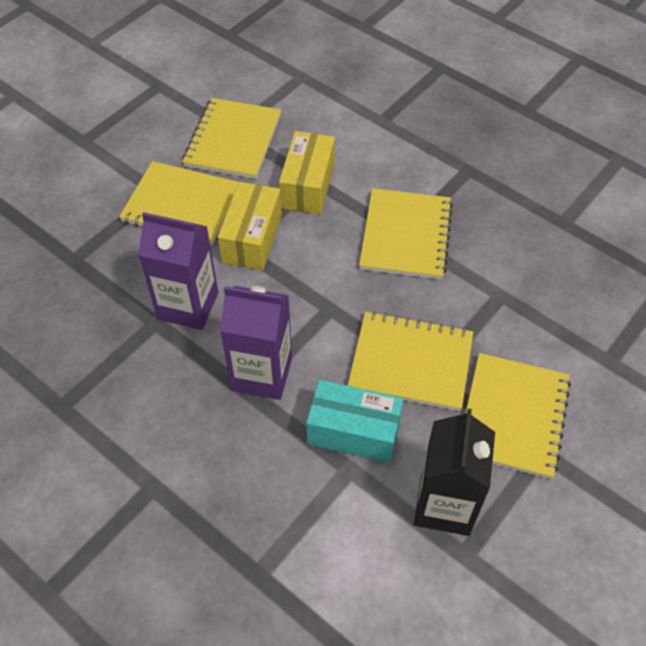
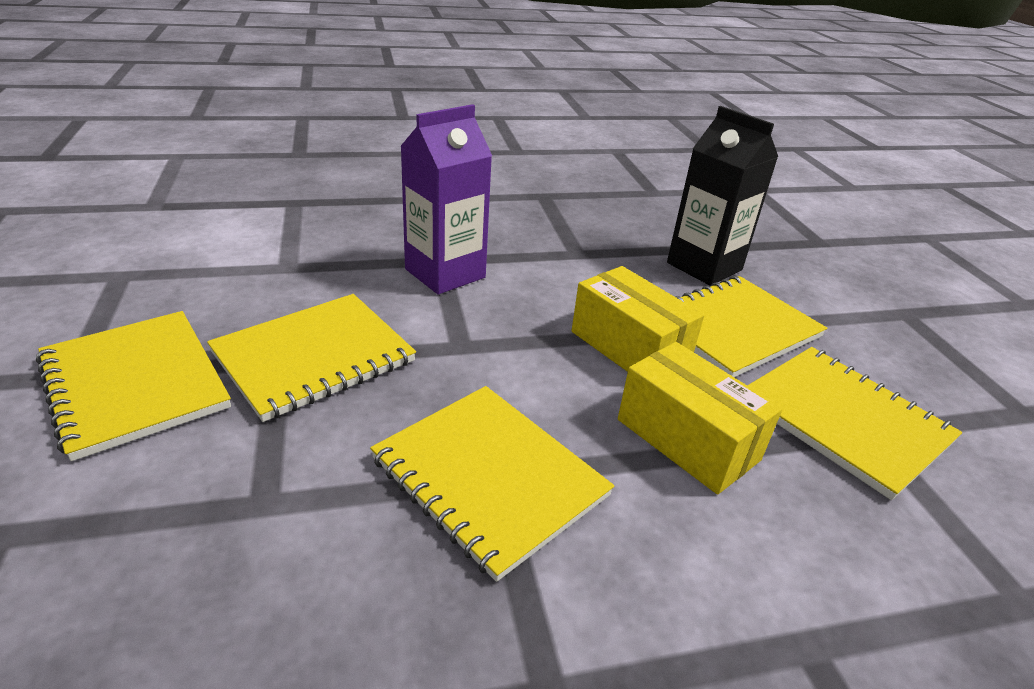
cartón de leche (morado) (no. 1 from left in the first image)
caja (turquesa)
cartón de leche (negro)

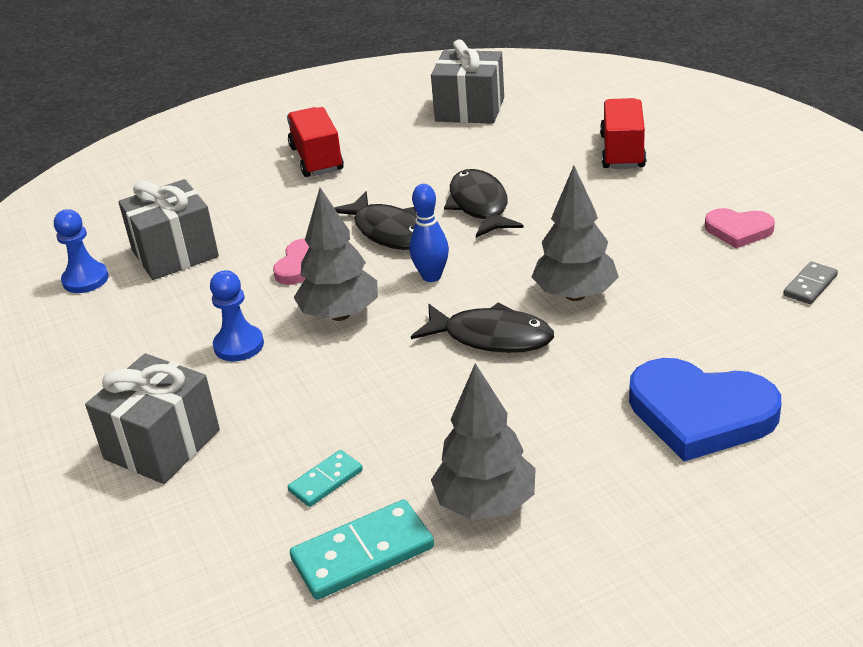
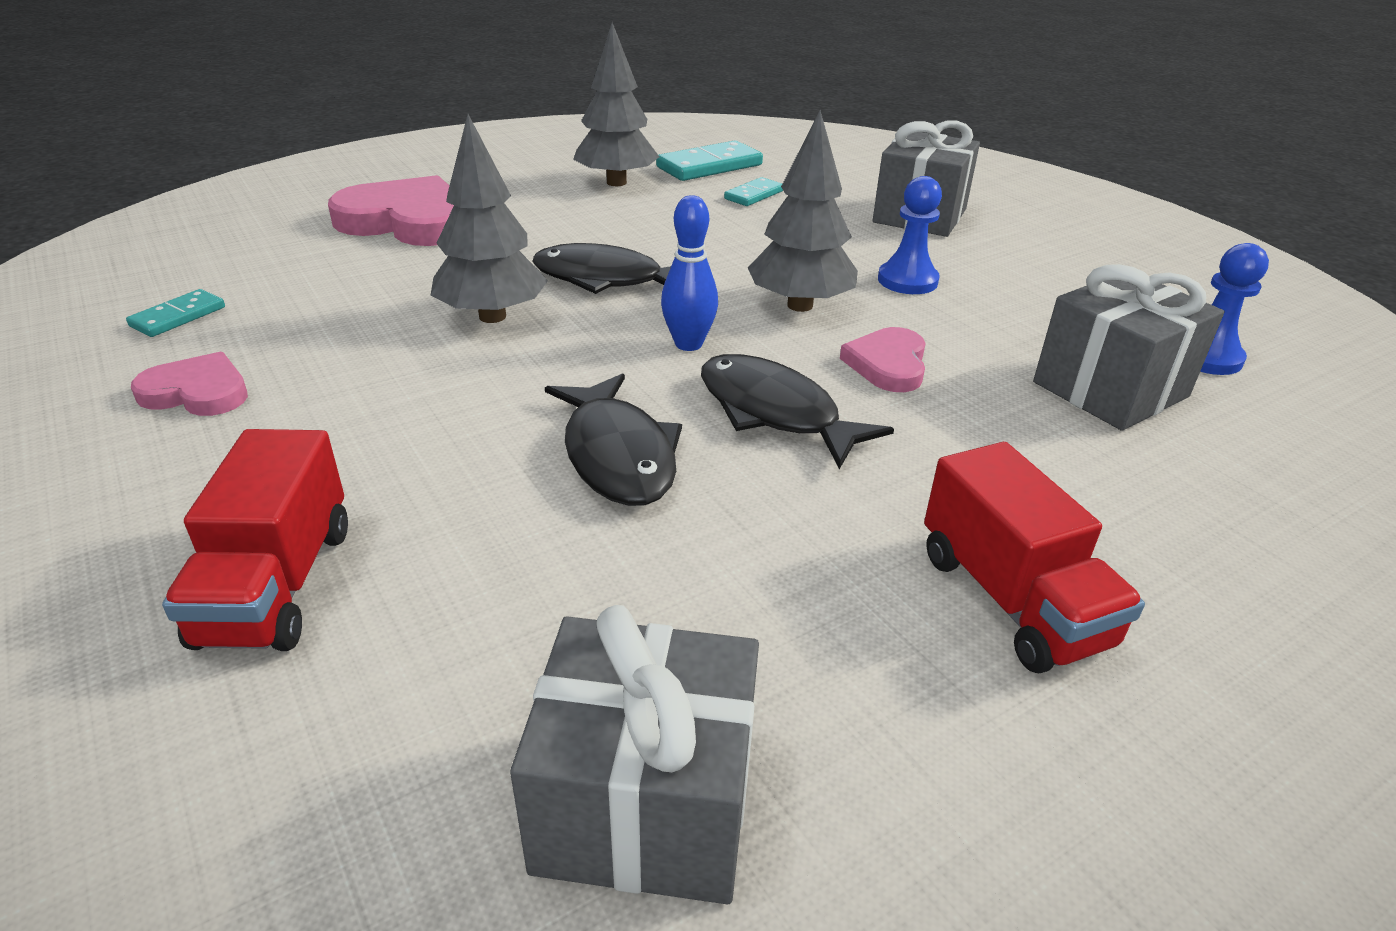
corazón (rosa) (no. 2 from left)
ficha de dominó (turquesa) (no. 1 from left)

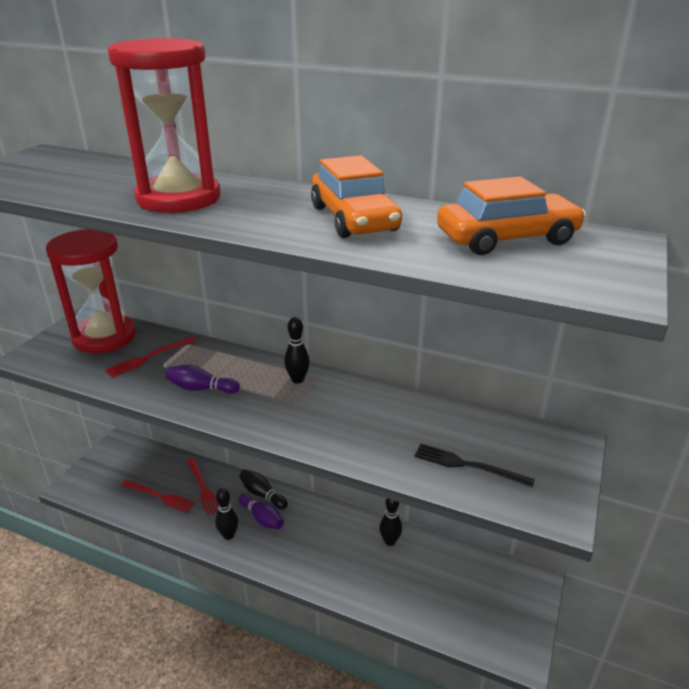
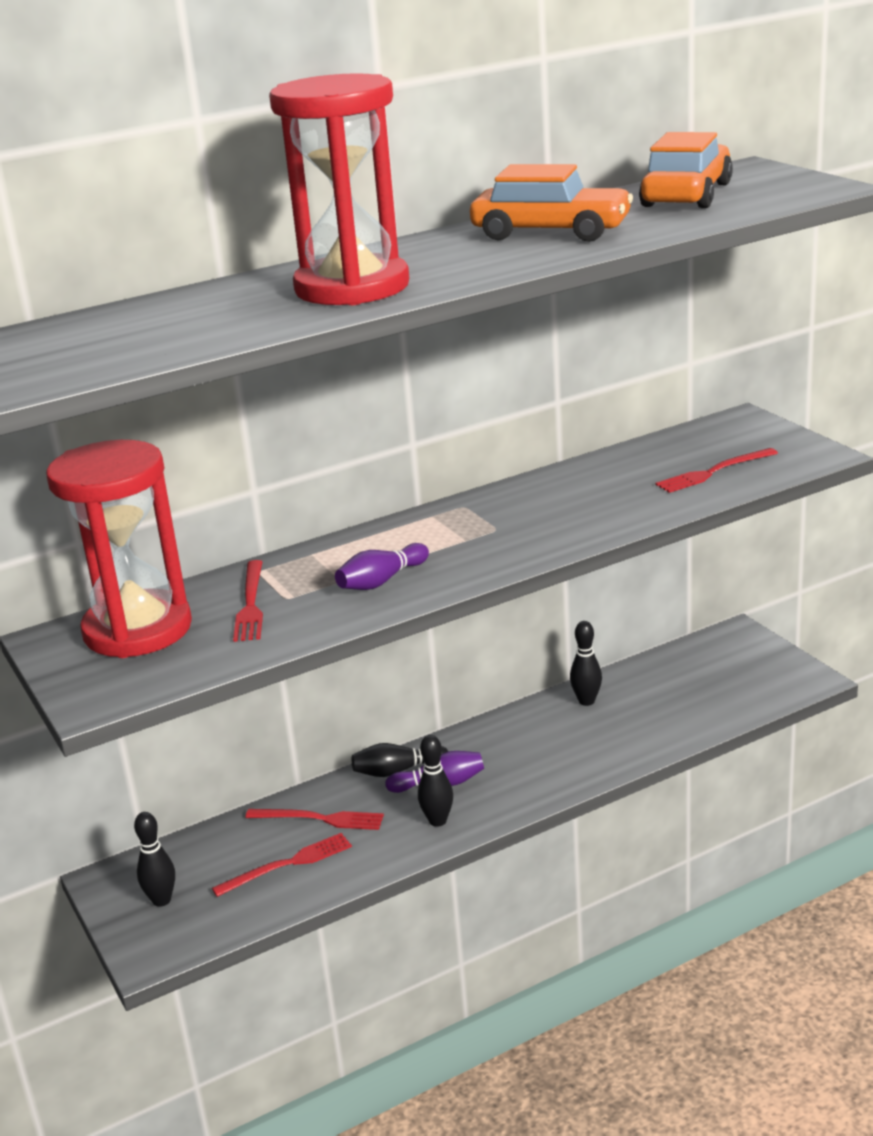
bolo (negro) (no. 1 from left)
tenedor (rojo) (no. 4 from left)

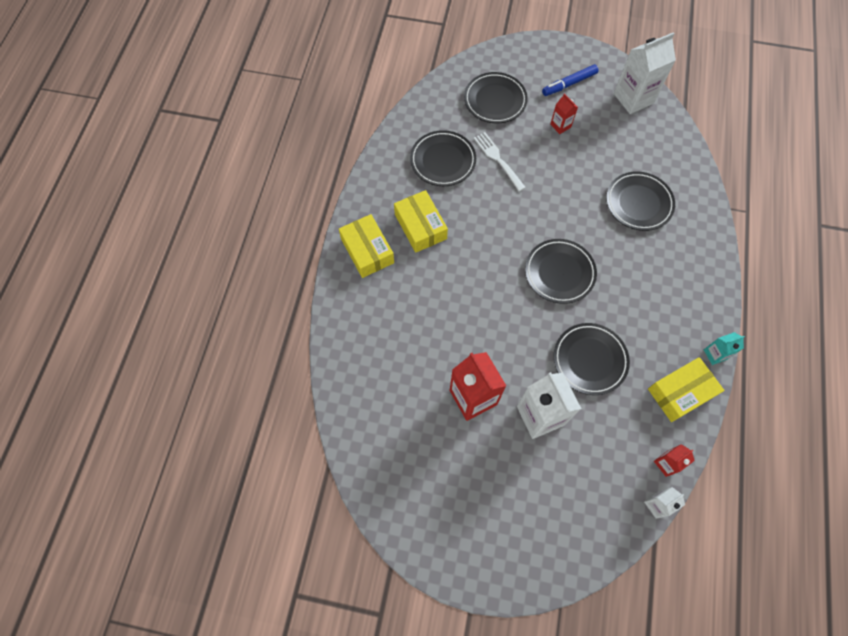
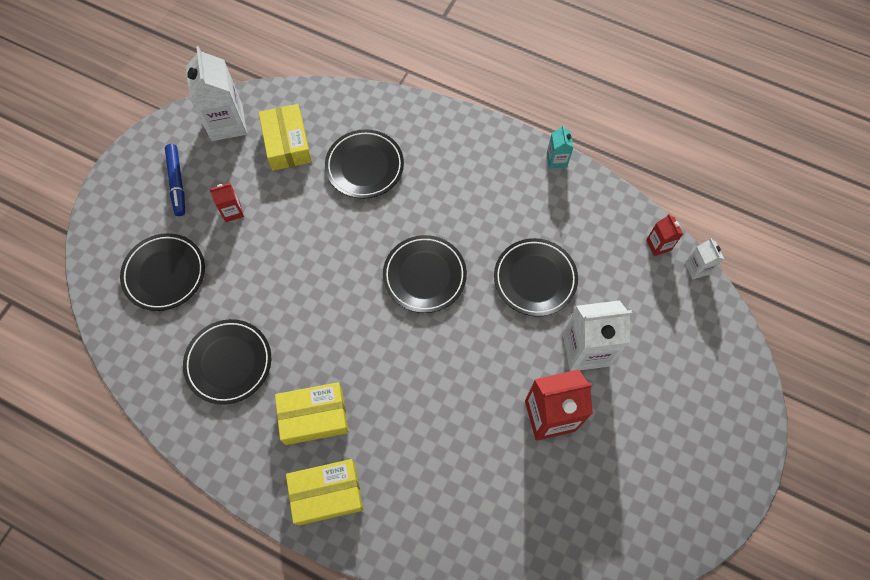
tenedor (blanco)
caja (amarillo) (no. 1 from left)

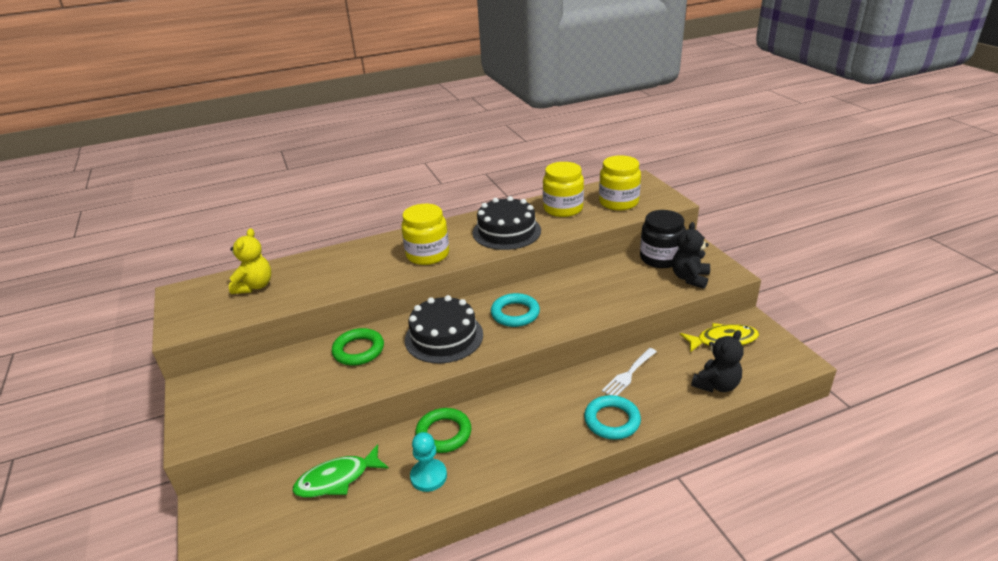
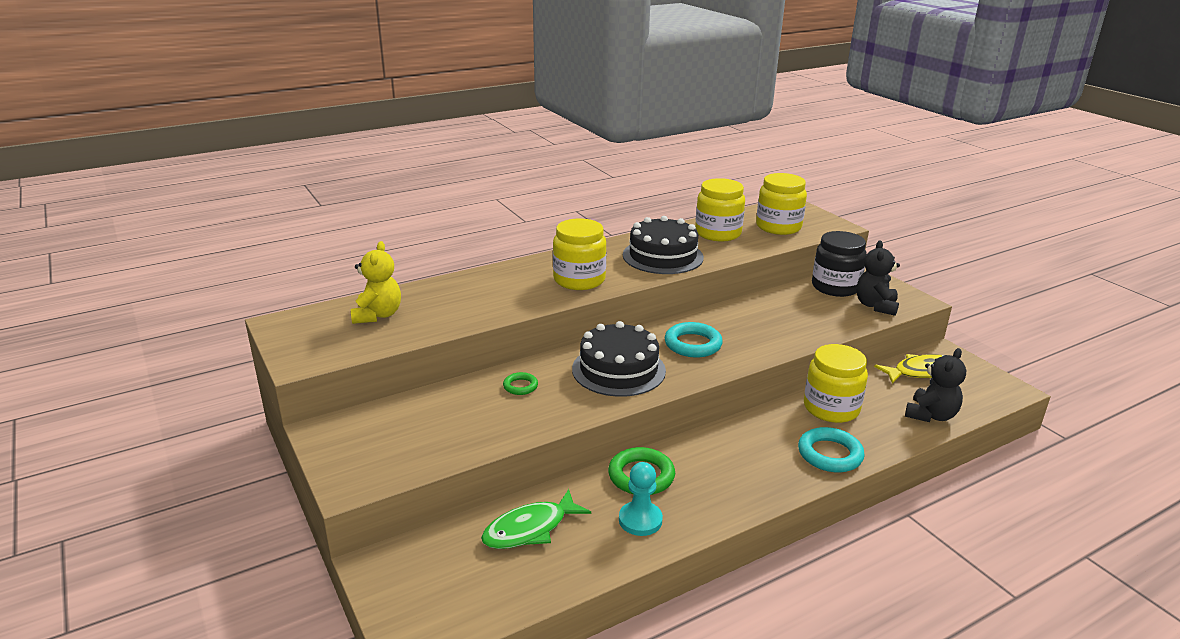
tarro (amarillo) (no. 4 from left)
anillo (verde) (no. 1 from left)

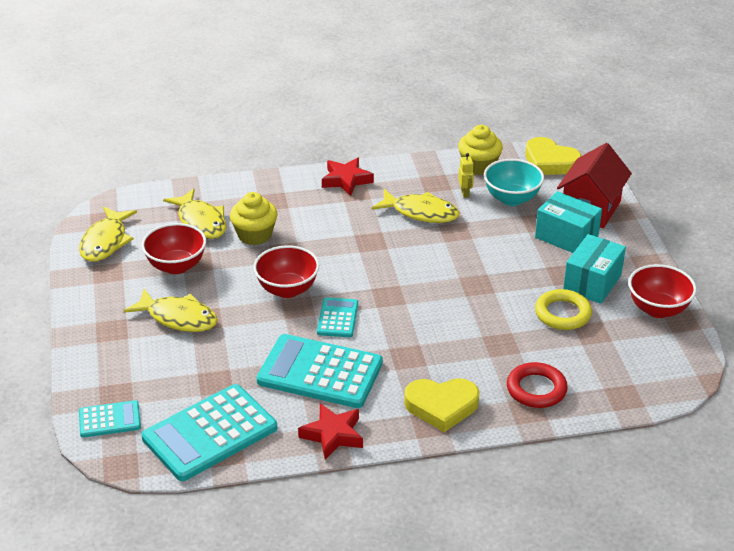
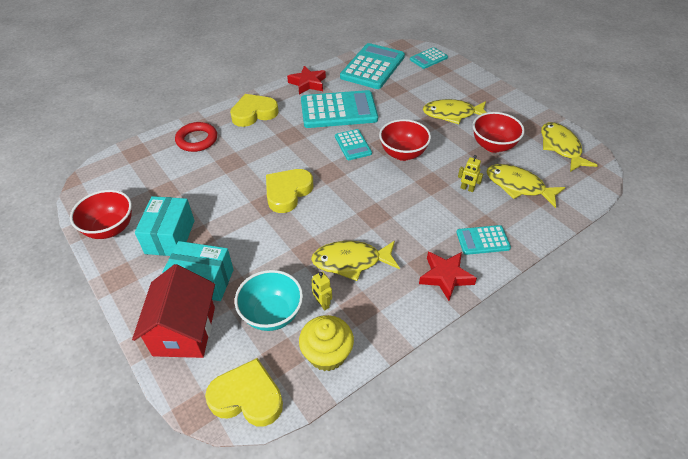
anillo (amarillo)
corazón (amarillo) (no. 3 from left)
calculadora (turquesa) (no. 5 from left)
robot (amarillo) (no. 2 from left)

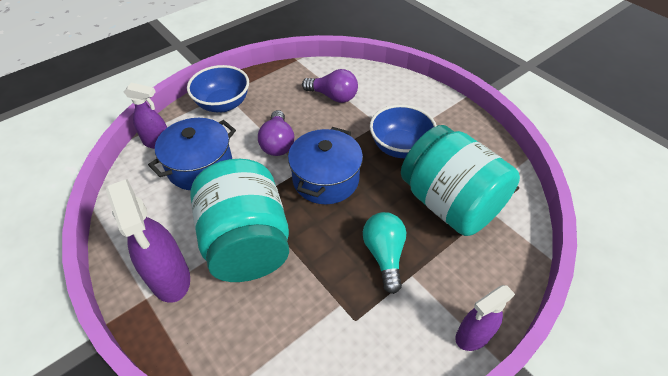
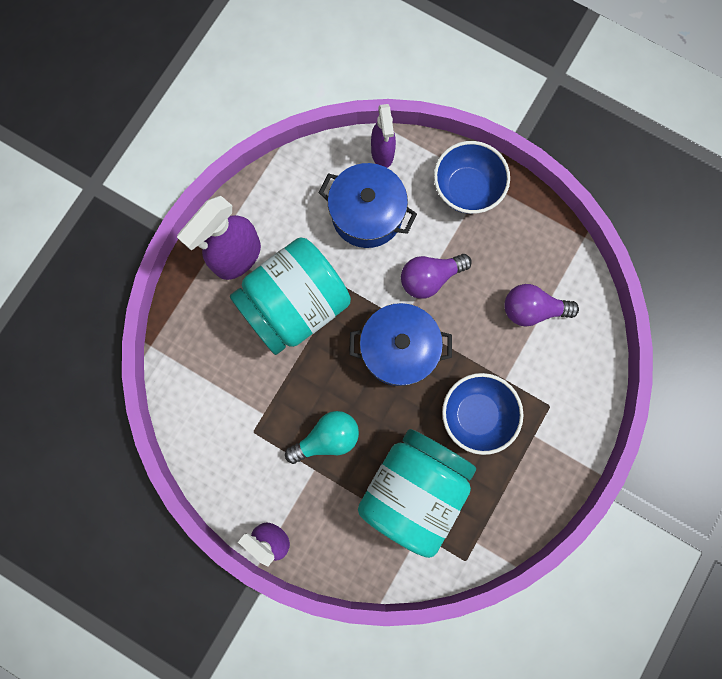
bombilla (morado) (no. 2 from left)

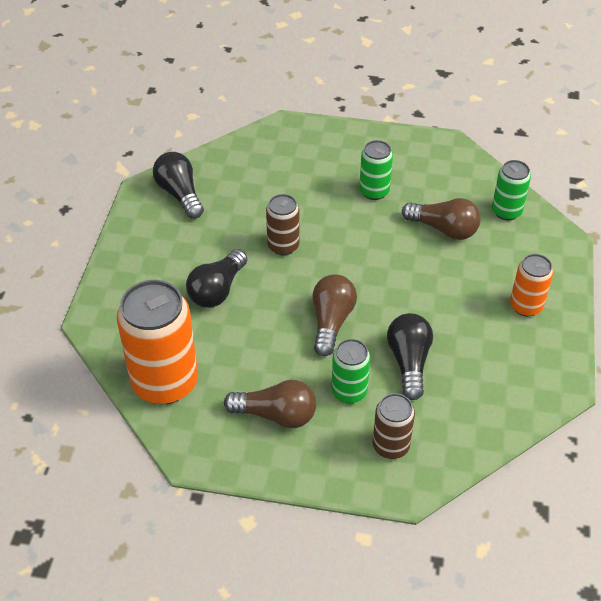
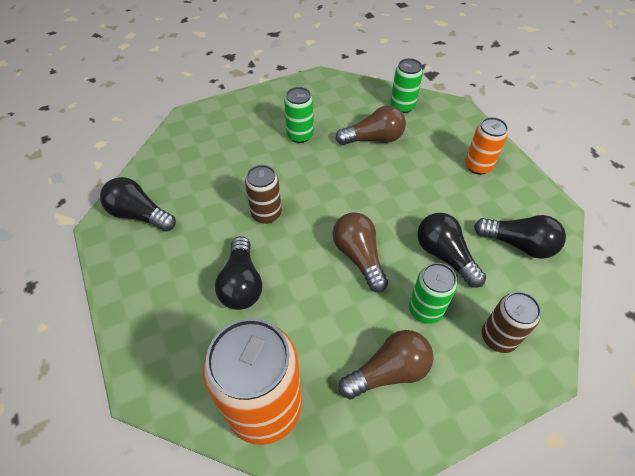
bombilla (negro) (no. 4 from left)

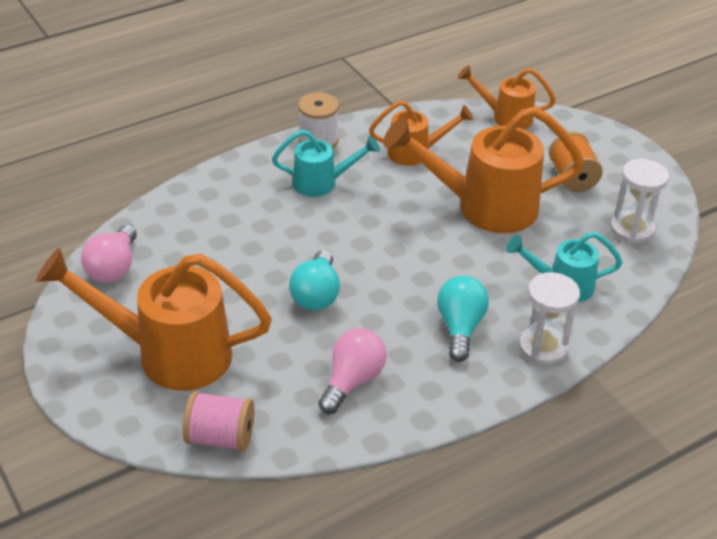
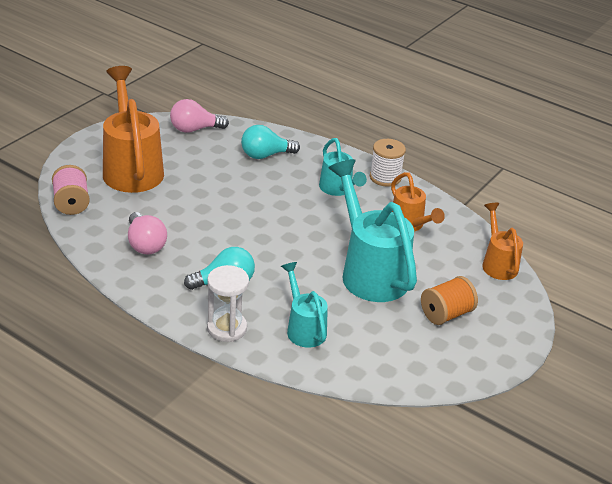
reloj de arena (blanco) (no. 2 from left in the first image)
bombilla (turquesa) (no. 2 from left)
regadera (turquesa) (no. 3 from left)
bombilla (rosa) (no. 1 from left)

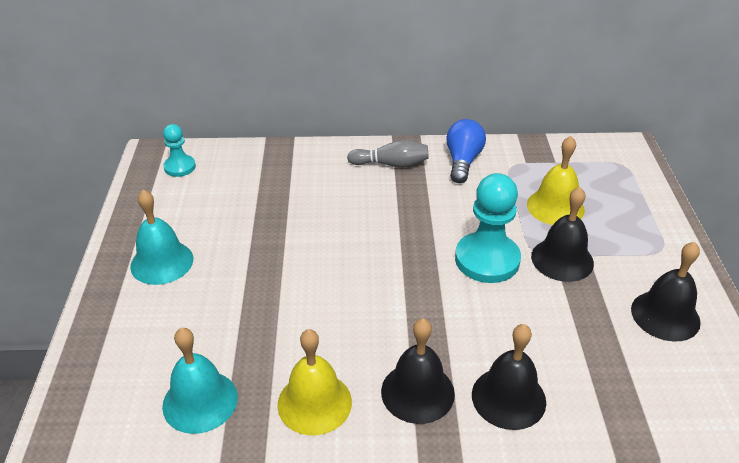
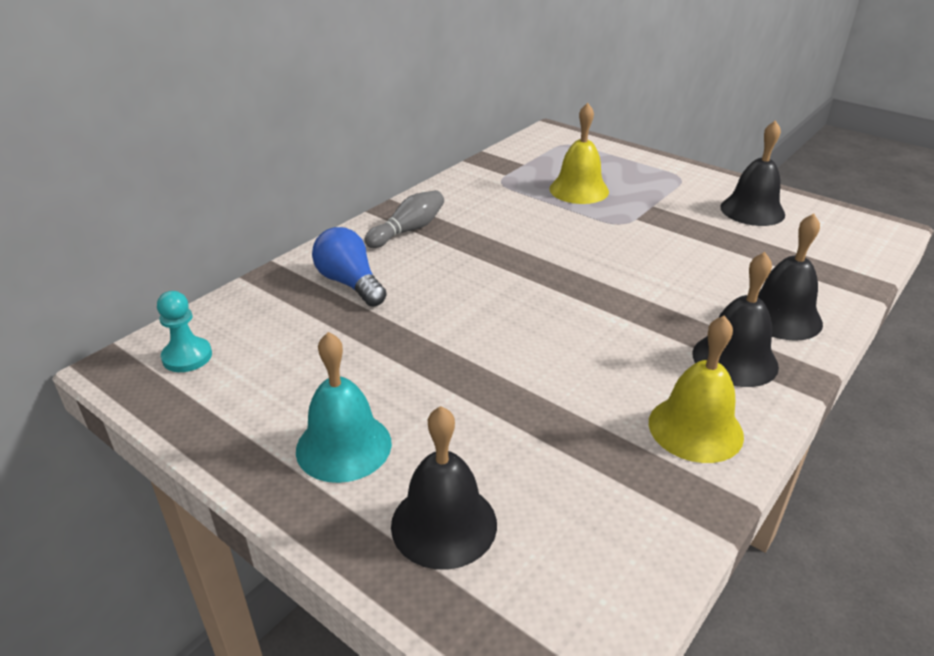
campana (turquesa) (no. 2 from left in the first image)
peón (turquesa) (no. 2 from left in the first image)
bombilla (azul)
campana (negro) (no. 1 from left)

